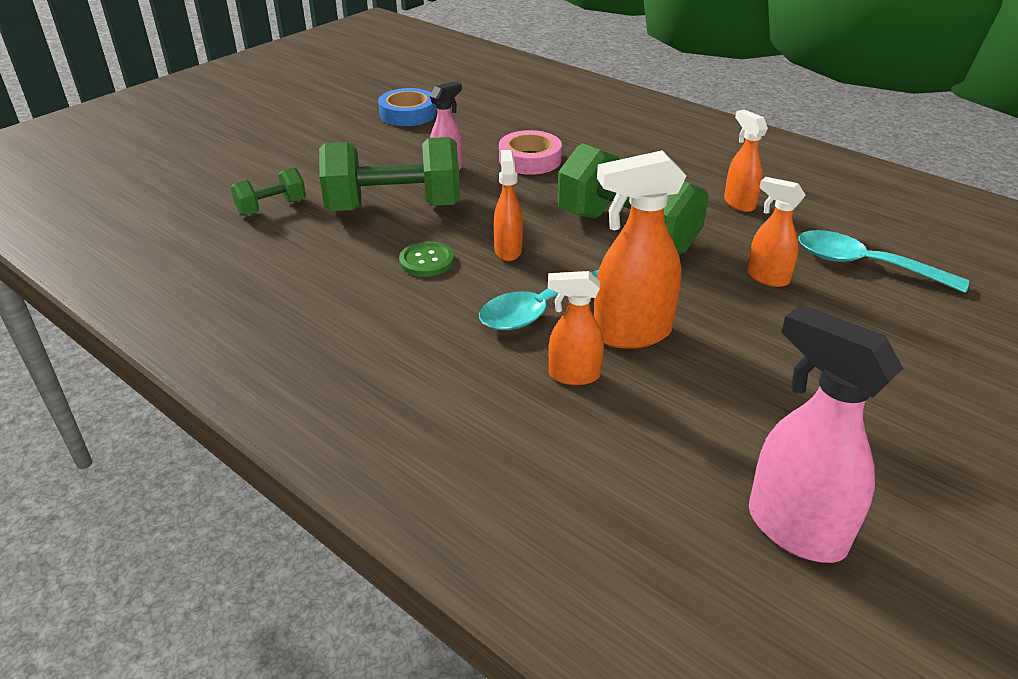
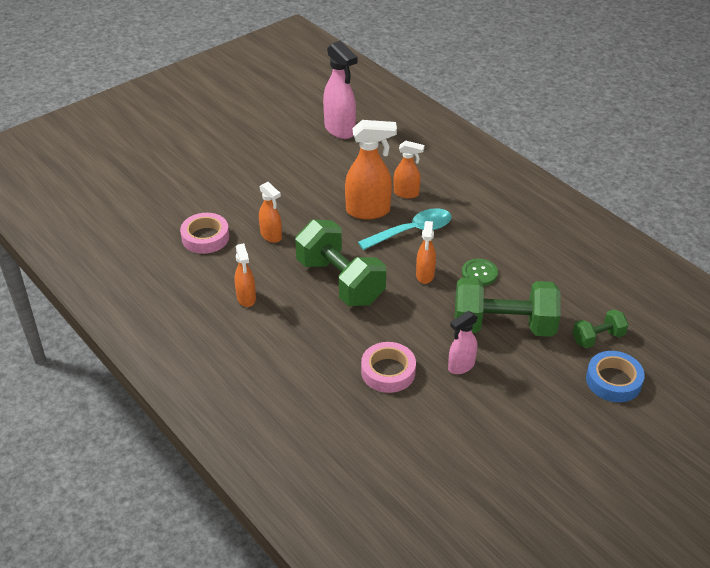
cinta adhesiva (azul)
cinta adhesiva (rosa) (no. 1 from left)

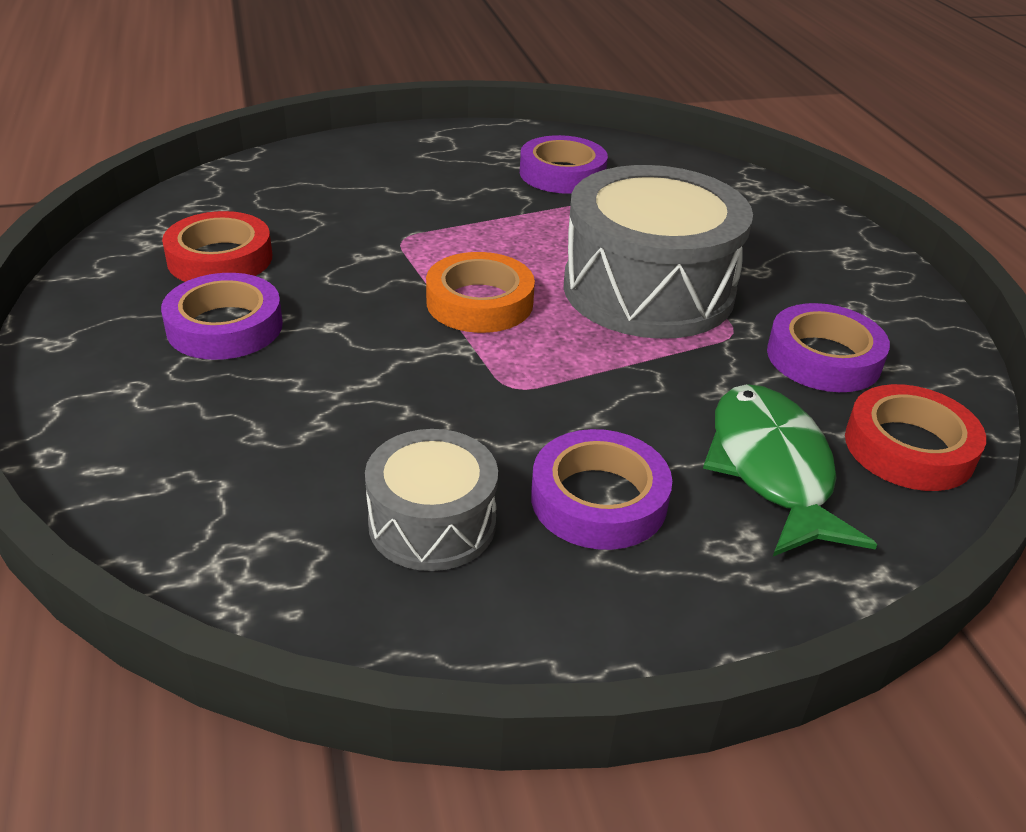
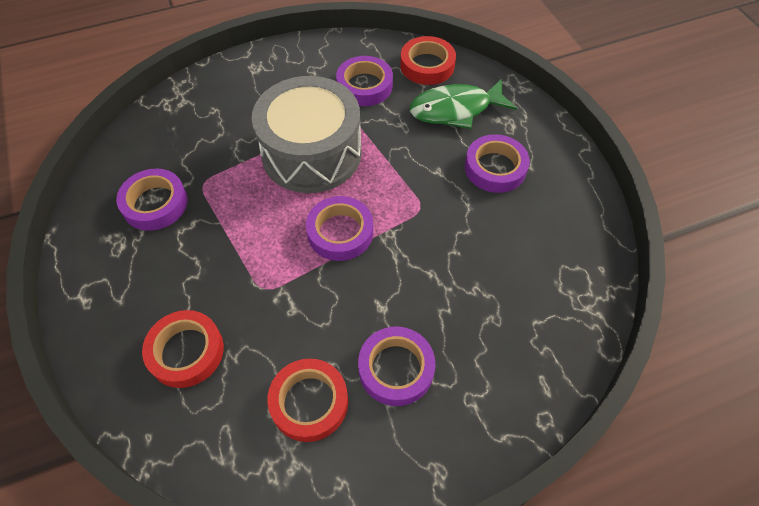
tambor (gris) (no. 1 from left in the first image)
cinta adhesiva (rojo) (no. 1 from left)
cinta adhesiva (morado) (no. 2 from left)

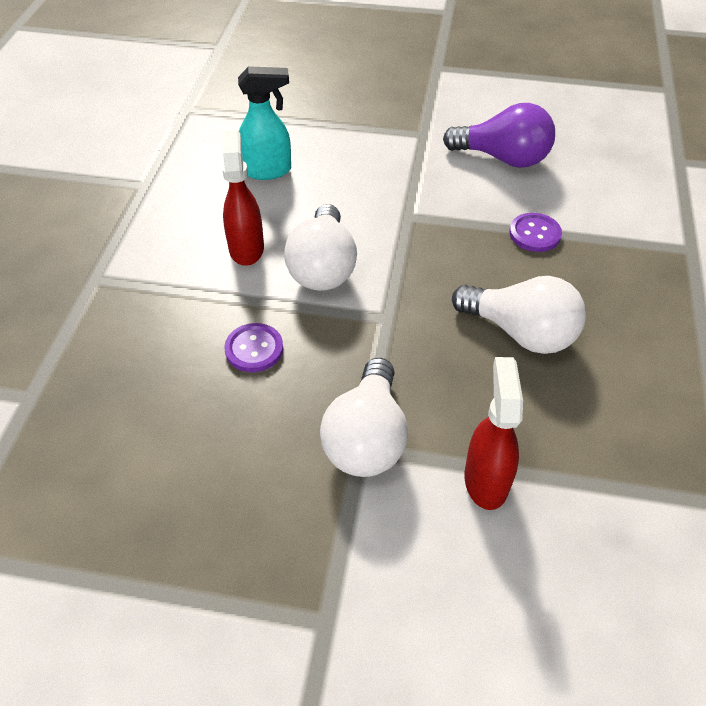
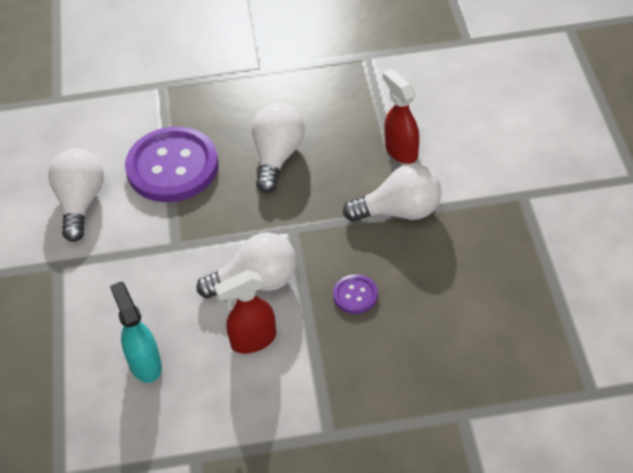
bombilla (blanco) (no. 1 from left)
pulverizador (rojo) (no. 2 from left)
botón (morado) (no. 1 from left)

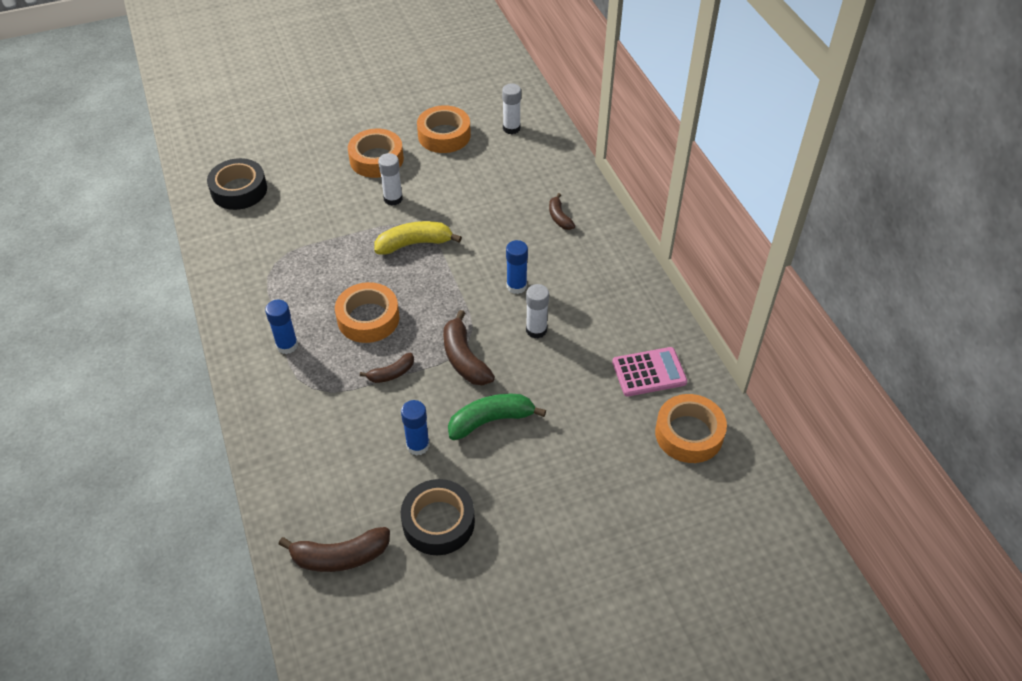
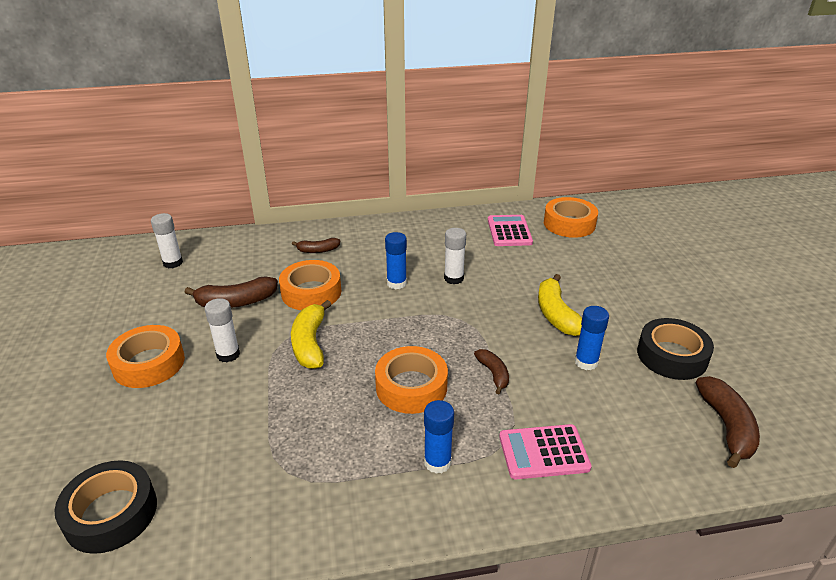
calculadora (rosa) (no. 2 from left)
cinta adhesiva (naranja) (no. 2 from left)
plátano (marrón) (no. 1 from left)
plátano (amarillo) (no. 2 from left)

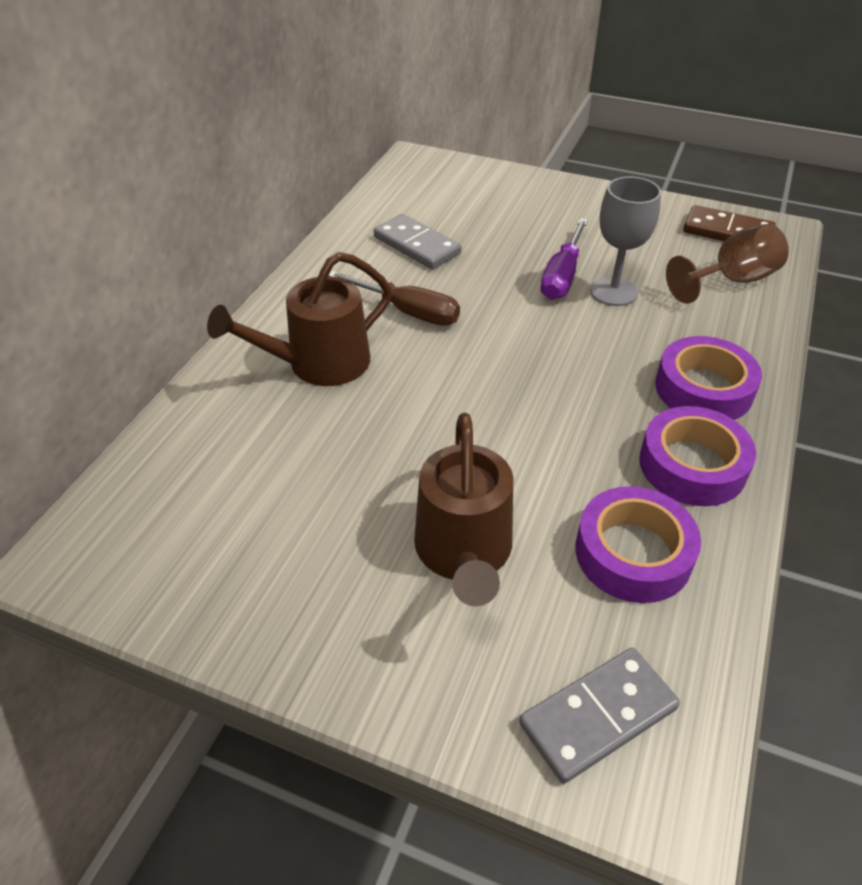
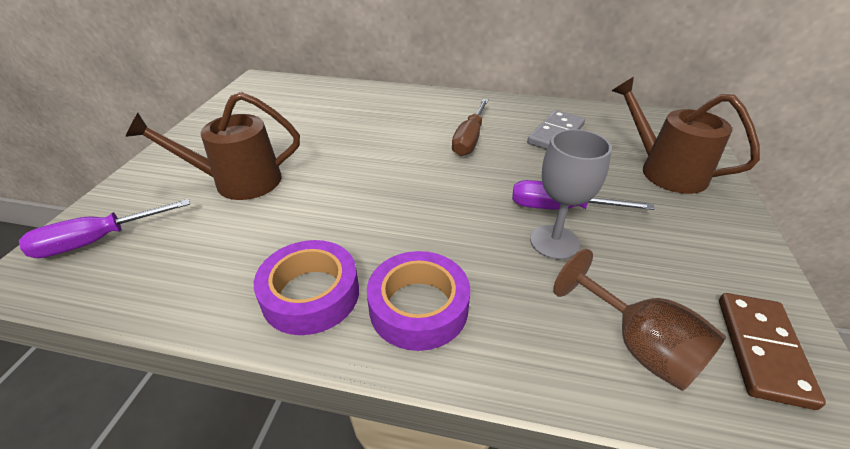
cinta adhesiva (morado) (no. 1 from left in the first image)
regadera (marrón) (no. 2 from left)
destornillador (morado) (no. 1 from left)

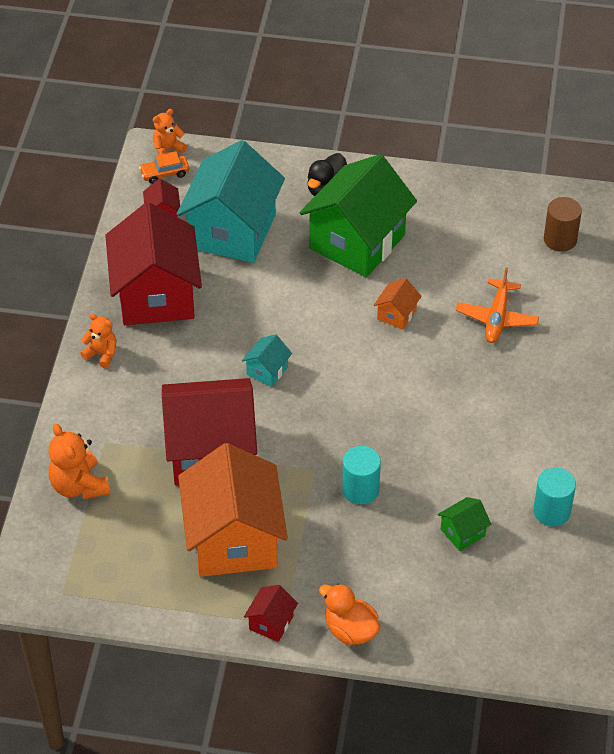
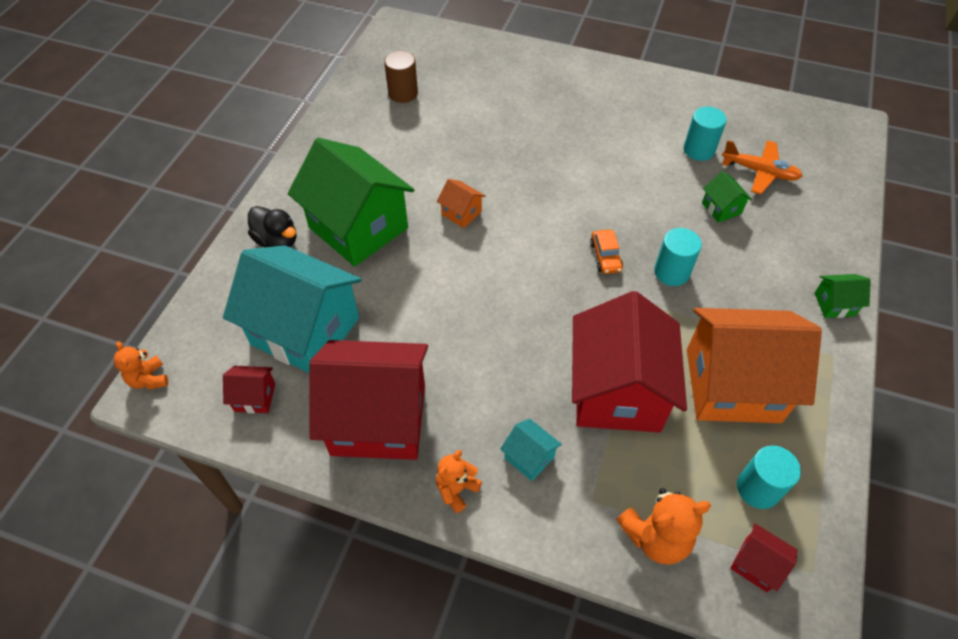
cilindro (turquesa) (no. 3 from left)
coche (naranja)
casa (turquesa) (no. 2 from left)
casa (rojo) (no. 4 from left)
avión (naranja)
casa (verde) (no. 3 from left)

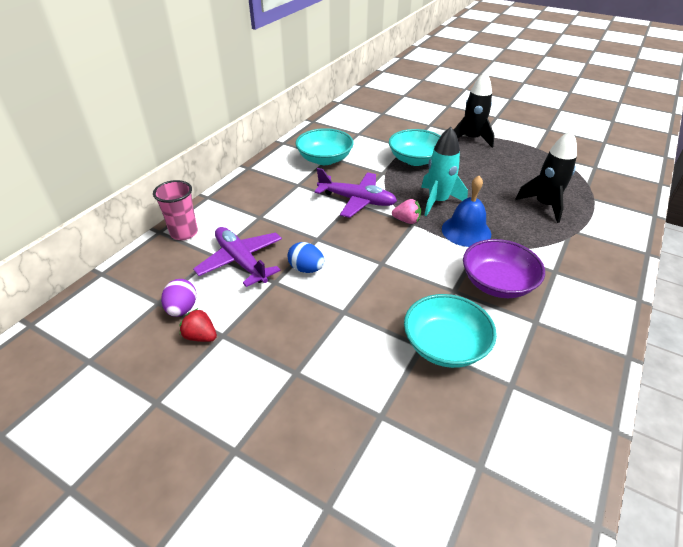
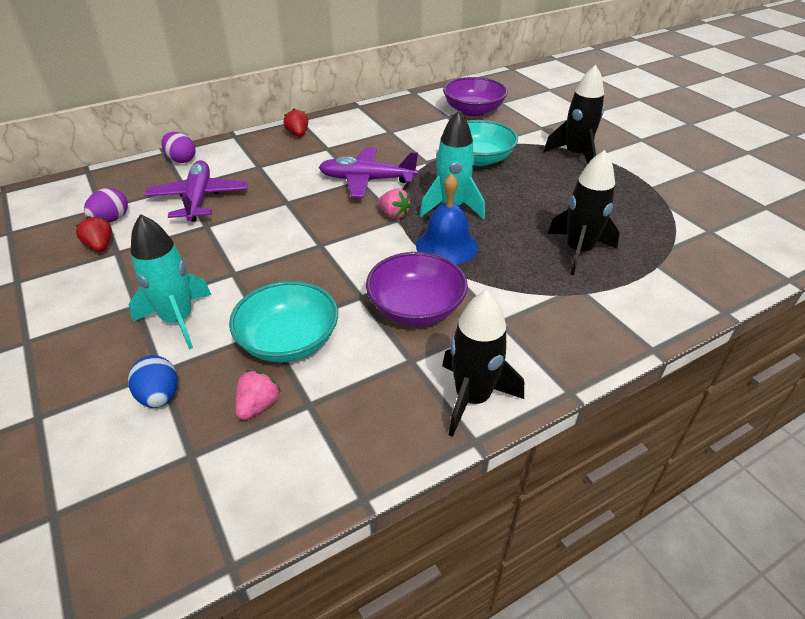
cuenco (turquesa) (no. 1 from left in the first image)
cohete (turquesa) (no. 1 from left)
fresa (rosa) (no. 1 from left)
fresa (rojo) (no. 2 from left)
cohete (negro) (no. 1 from left)
cuenco (morado) (no. 2 from left)
huevo (azul)
huevo (morado) (no. 2 from left)
avión (morado) (no. 2 from left)

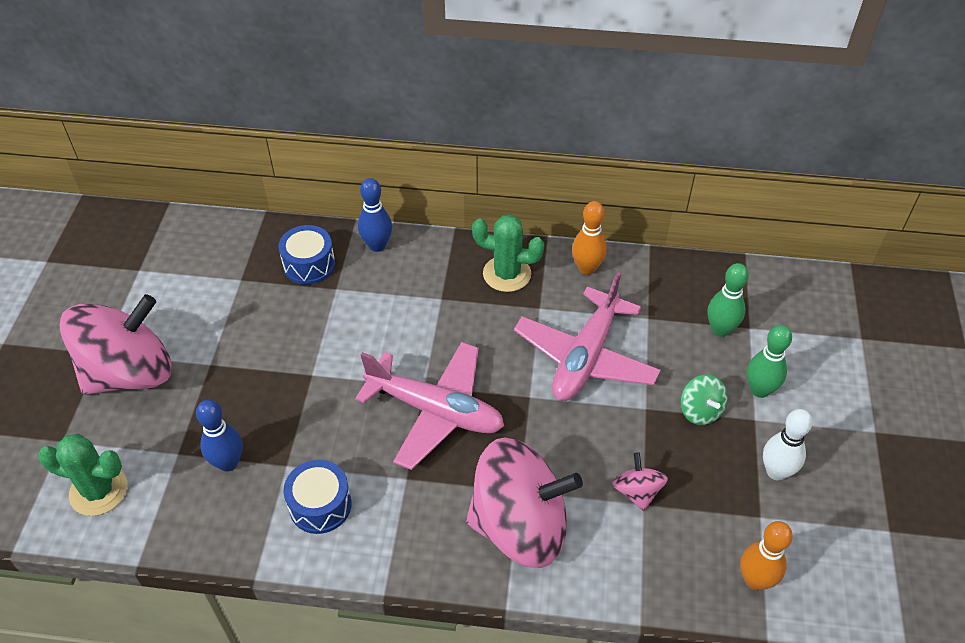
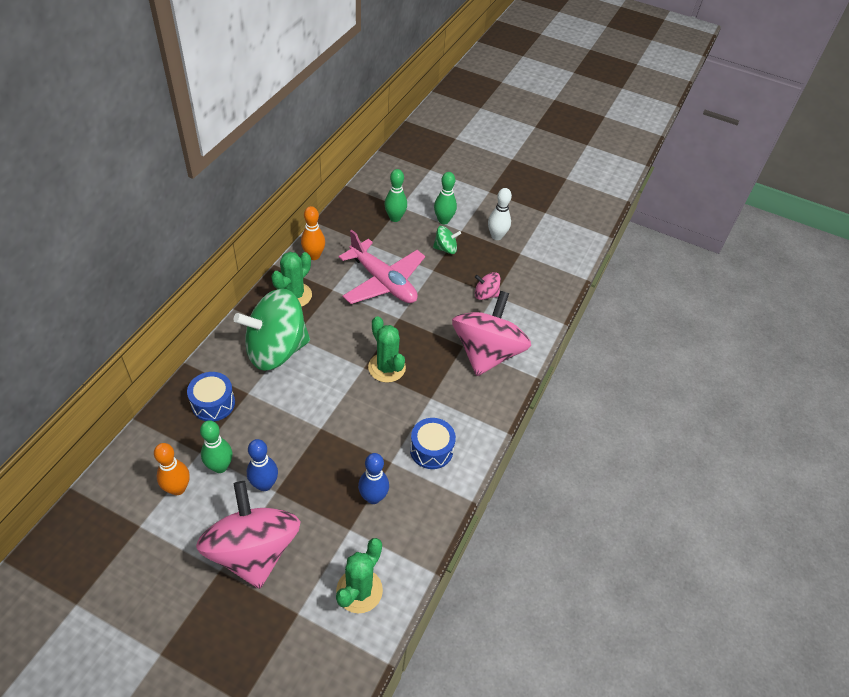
bolo (verde) (no. 1 from left)
peonza (verde) (no. 1 from left)
bolo (azul) (no. 1 from left)
bolo (naranja) (no. 1 from left)
cactus (verde) (no. 3 from left)

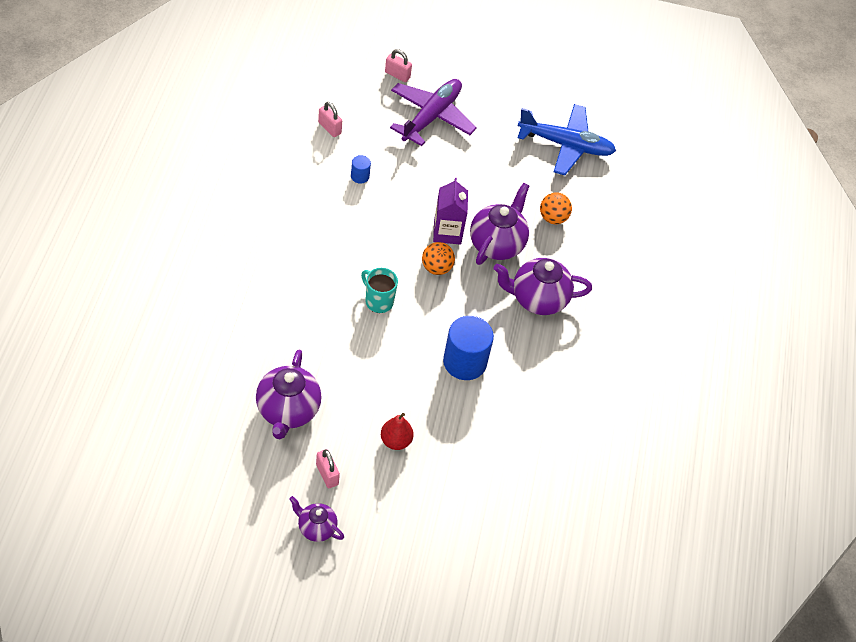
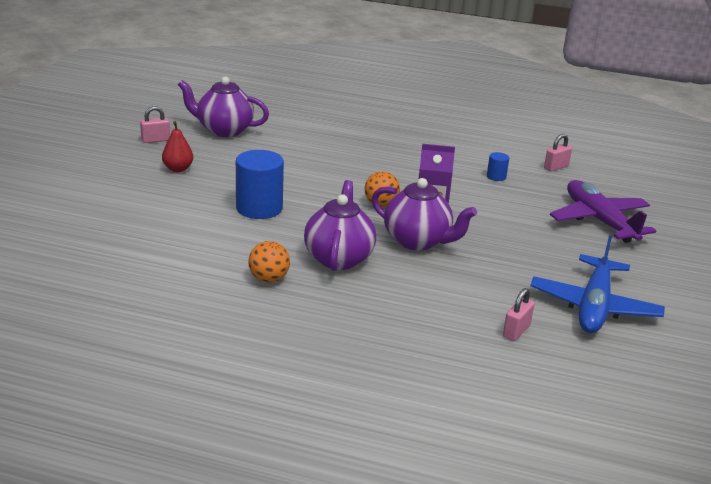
tetera (morado) (no. 2 from left in the first image)
taza (turquesa)
candado (rosa) (no. 2 from left)
pelota (naranja) (no. 1 from left)
avión (morado)

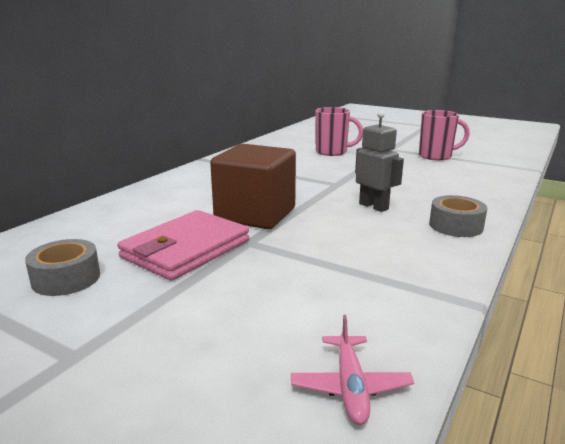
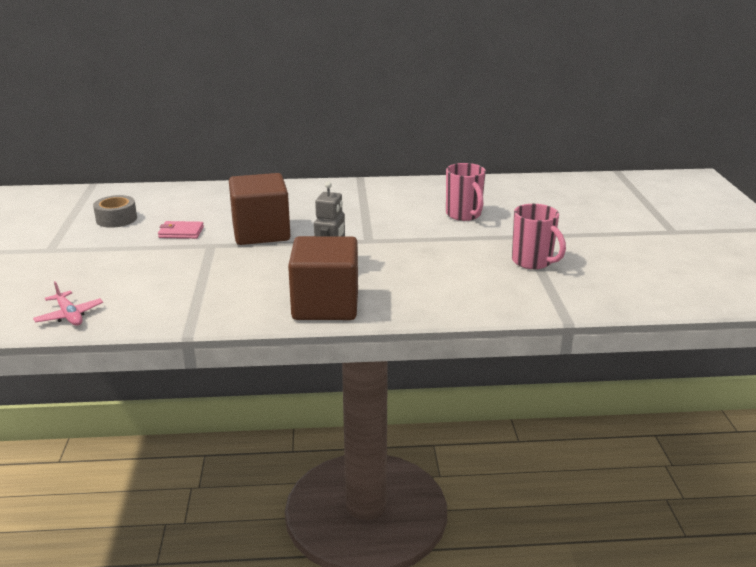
cubo (marrón) (no. 2 from left)
avión (rosa)
cartera (rosa)

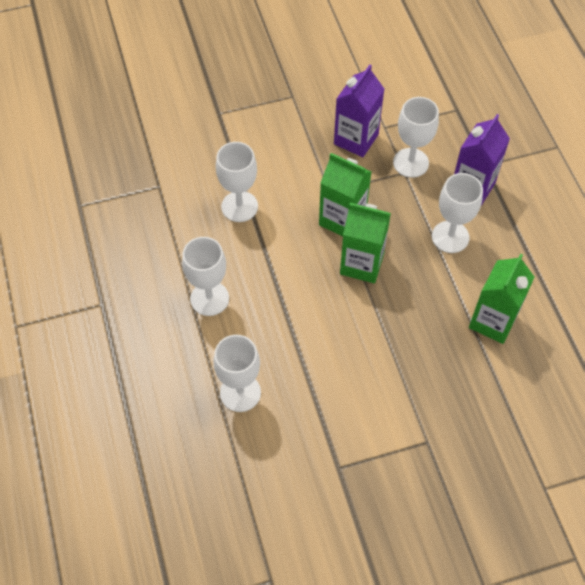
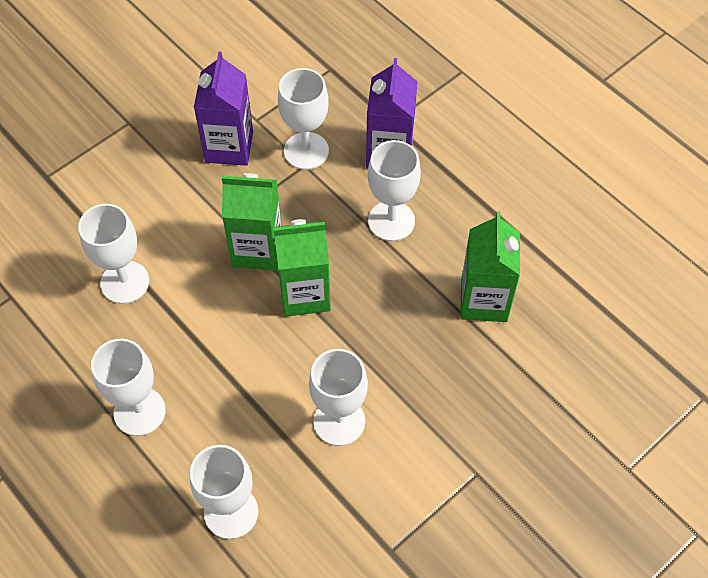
copa (blanco) (no. 5 from left)

